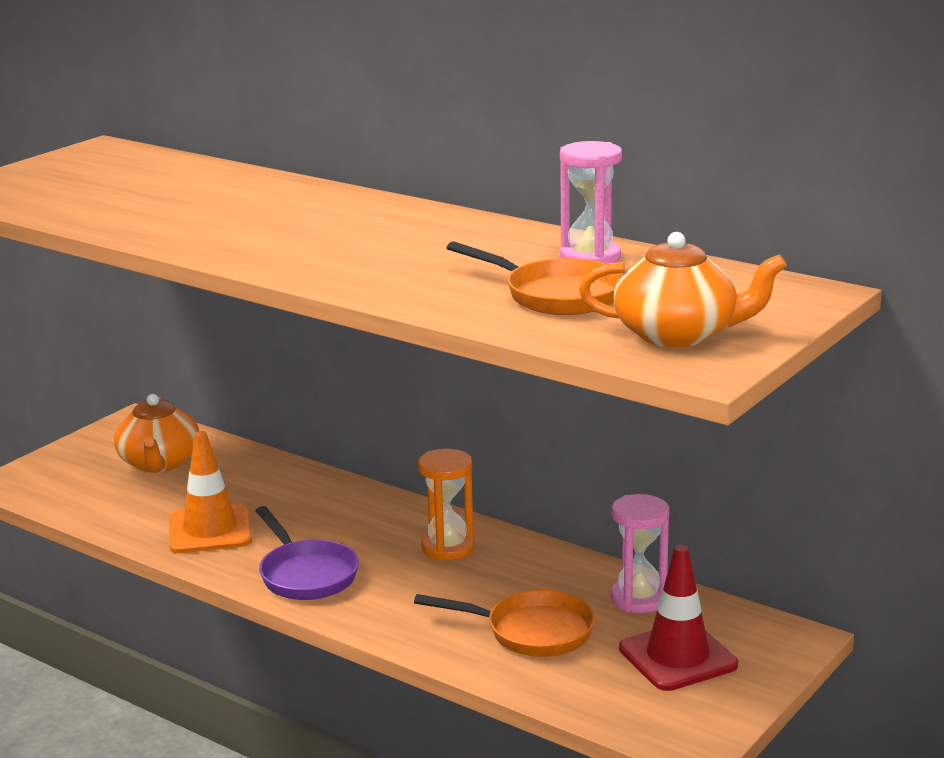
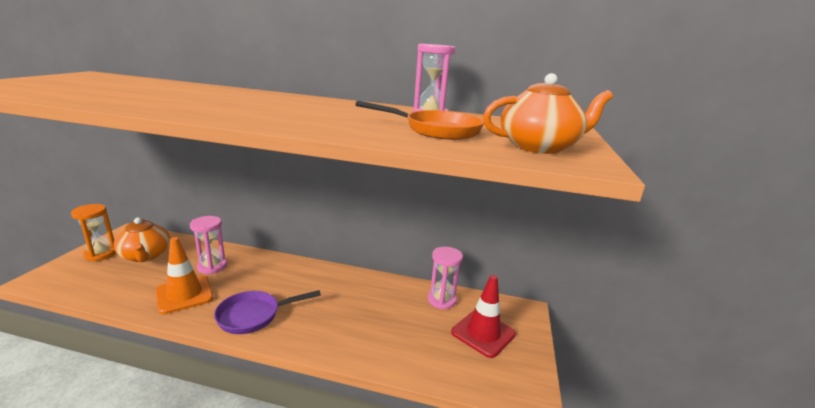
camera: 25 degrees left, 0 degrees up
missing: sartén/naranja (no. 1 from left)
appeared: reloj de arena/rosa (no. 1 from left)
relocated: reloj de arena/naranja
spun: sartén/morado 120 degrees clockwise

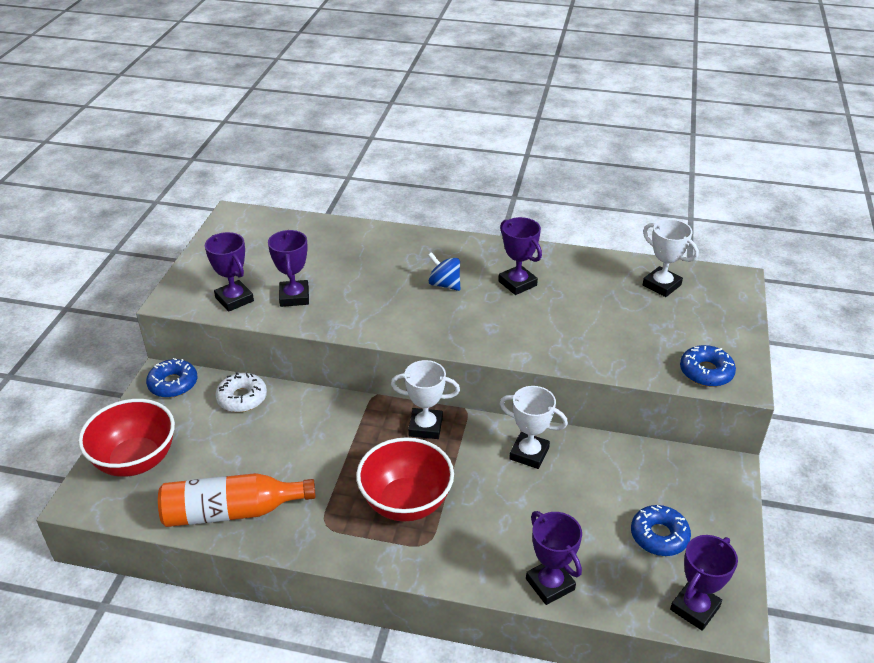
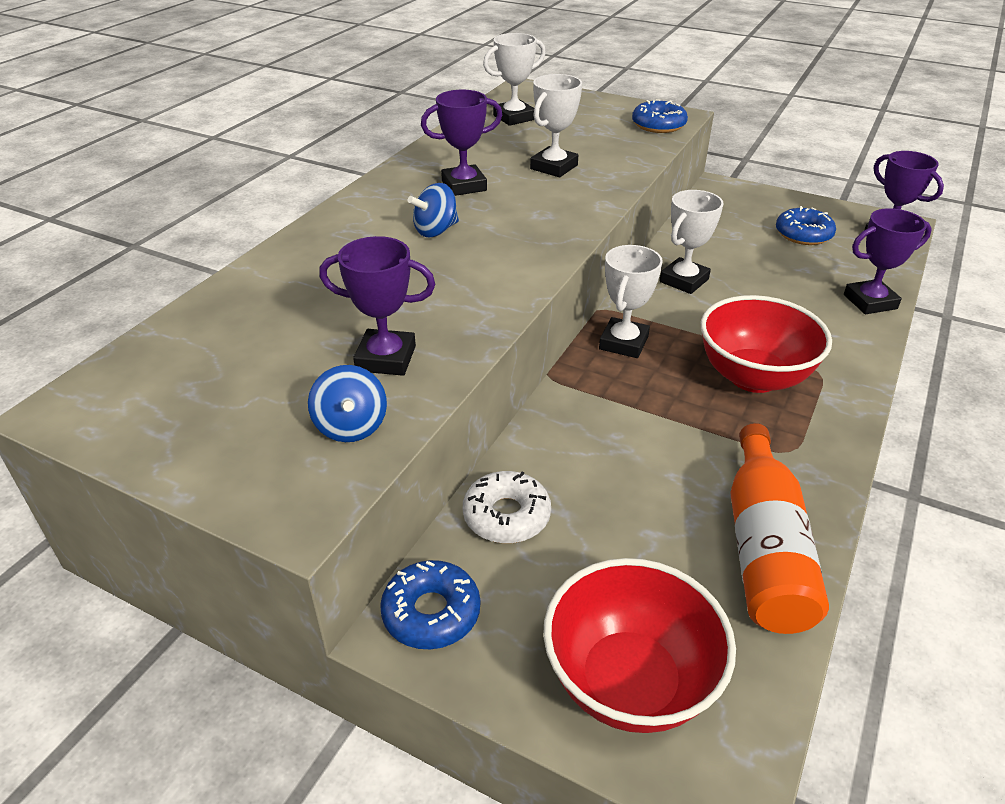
camera: 75 degrees left, 0 degrees up
appeared: trofeo/blanco (no. 2 from left)
exchanged: trofeo/morado (no. 1 from left) to peonza/azul (no. 1 from left)

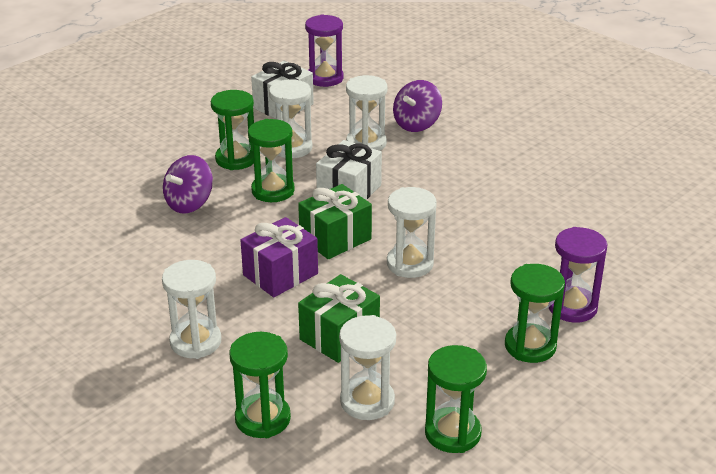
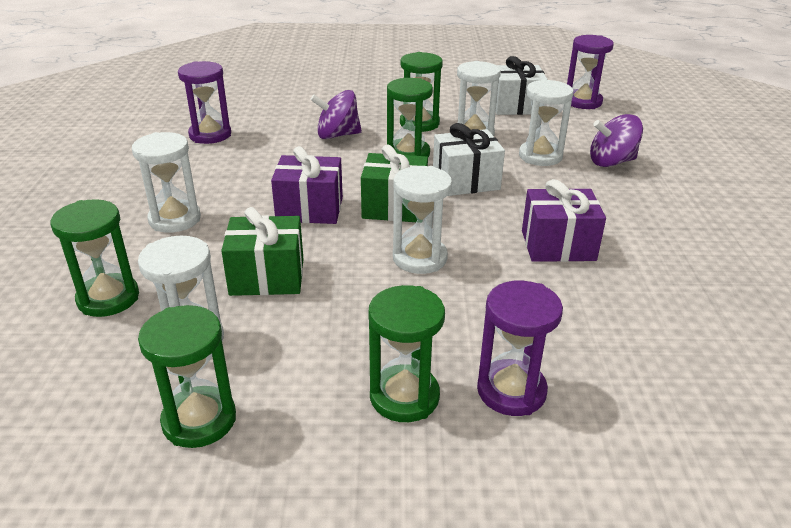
camera: 45 degrees right, 0 degrees up
appeared: reloj de arena/morado (no. 1 from left); regalo/morado (no. 2 from left)

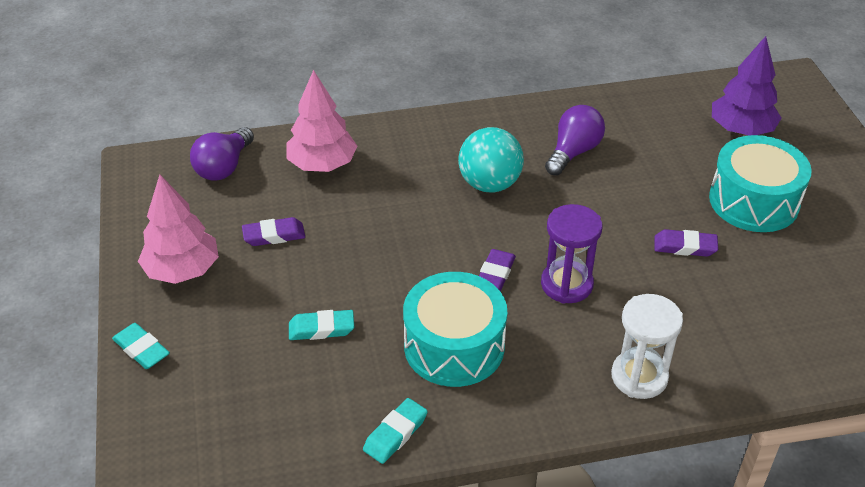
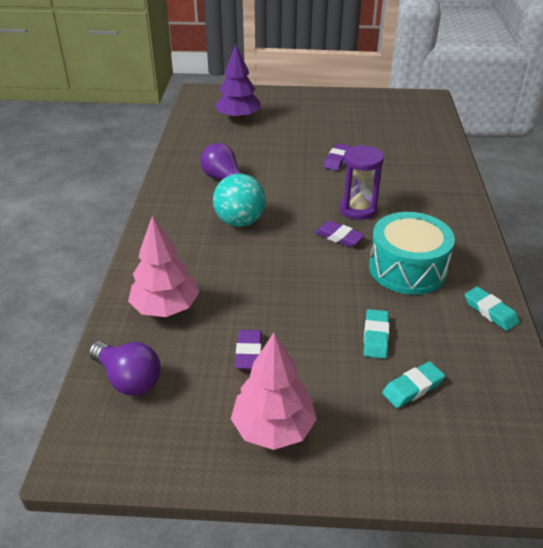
camera: 75 degrees left, 5 degrees down
missing: reloj de arena/blanco; tambor/turquesa (no. 2 from left)
relocated: goma de borrar/turquesa (no. 1 from left in the first image) to goma de borrar/turquesa (no. 2 from left)

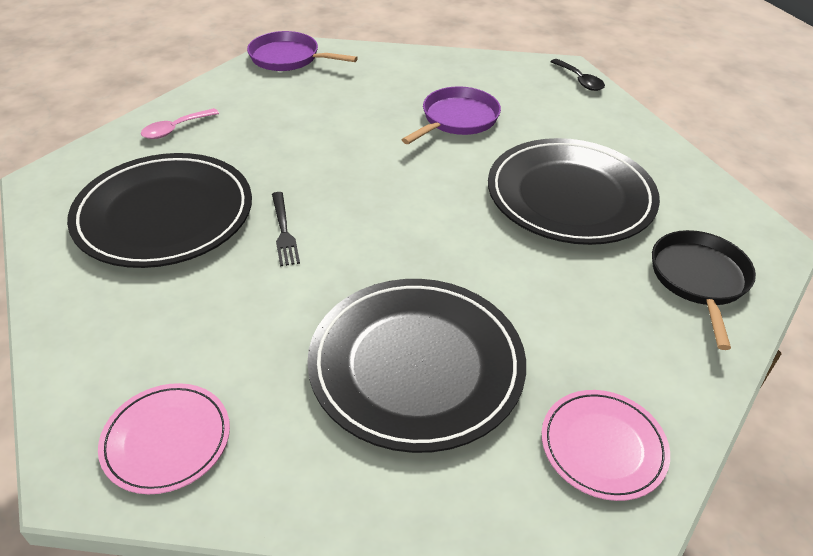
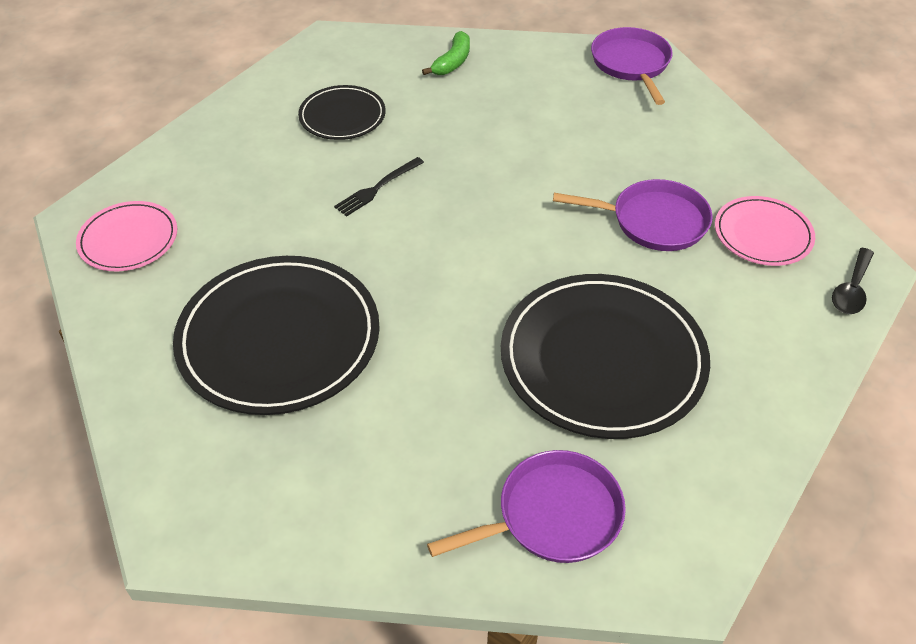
camera: 60 degrees right, 5 degrees up
relocated: plato/rosa (no. 2 from left)
exchanged: cuchara/rosa to plátano/verde
colour: sartén/negro to sartén/morado (no. 1 from left)
size: plato/negro (no. 1 from left in the first image) x0.53

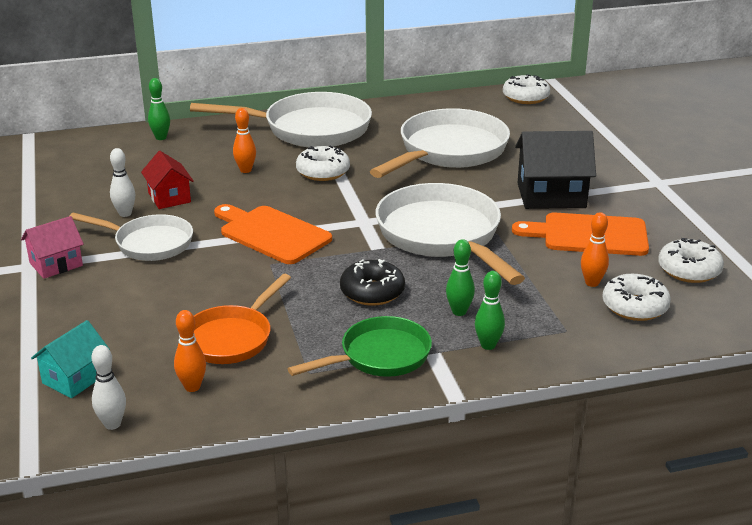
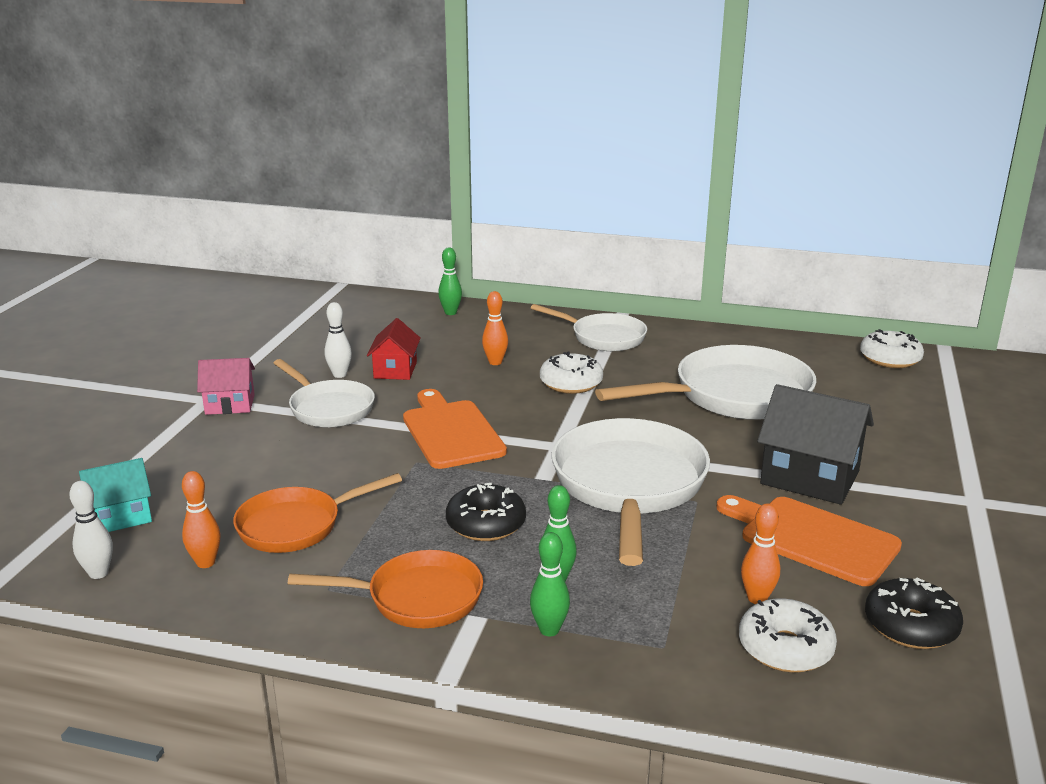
camera: 30 degrees right, 5 degrees down
colour: sartén/verde to sartén/naranja (no. 2 from left); rosquilla/blanco (no. 4 from left) to rosquilla/negro (no. 2 from left)
size: sartén/blanco (no. 2 from left) x0.60

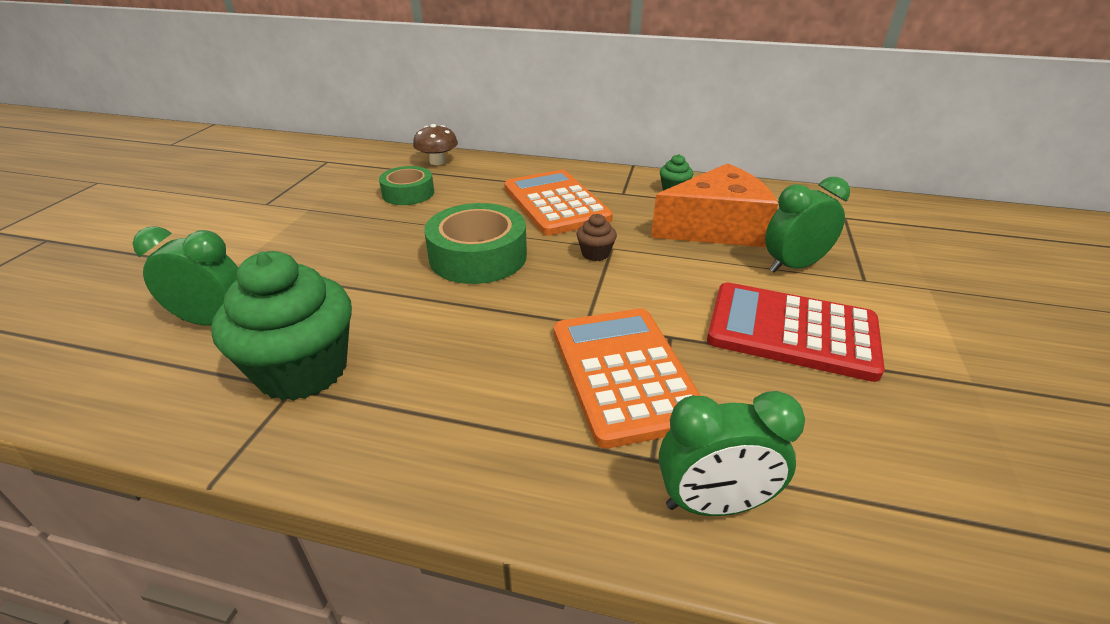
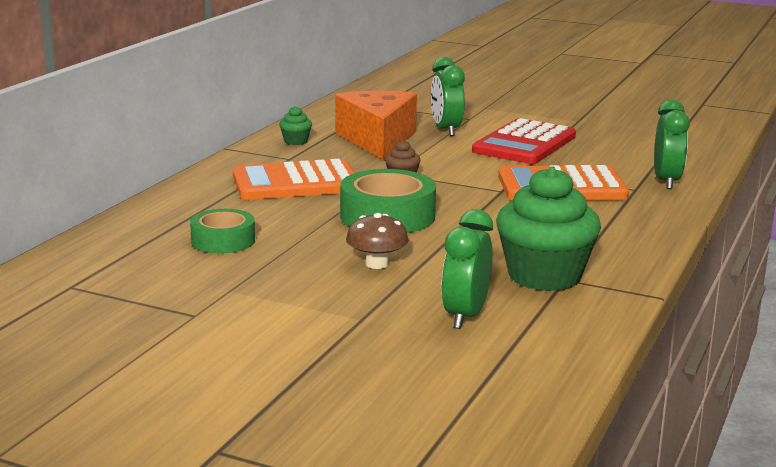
camera: 80 degrees left, 15 degrees down
relocated: seta/marrón

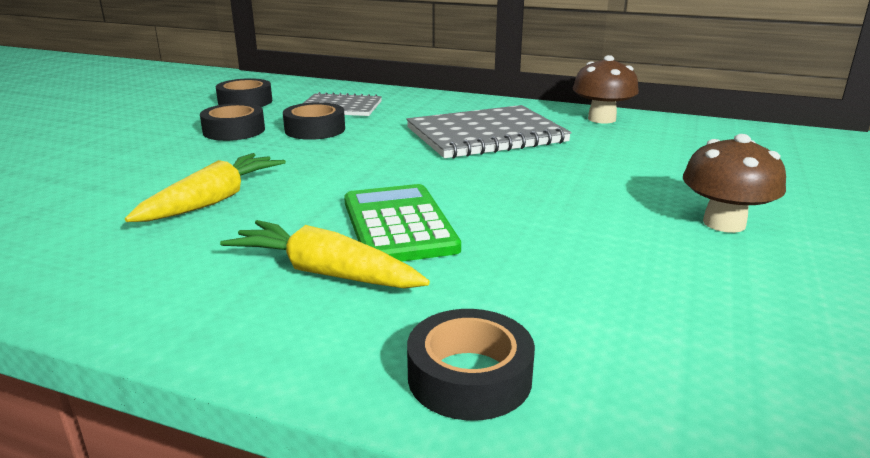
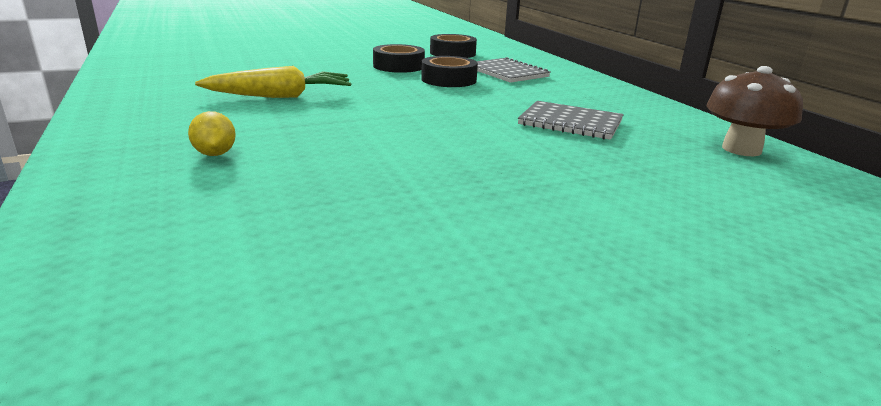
camera: 45 degrees right, 0 degrees up
missing: calculadora/verde; cinta adhesiva/negro (no. 4 from left); seta/marrón (no. 2 from left)
exchanged: zanahoria/amarillo (no. 2 from left) to limón/amarillo
size: cuaderno/gris (no. 2 from left) x0.61

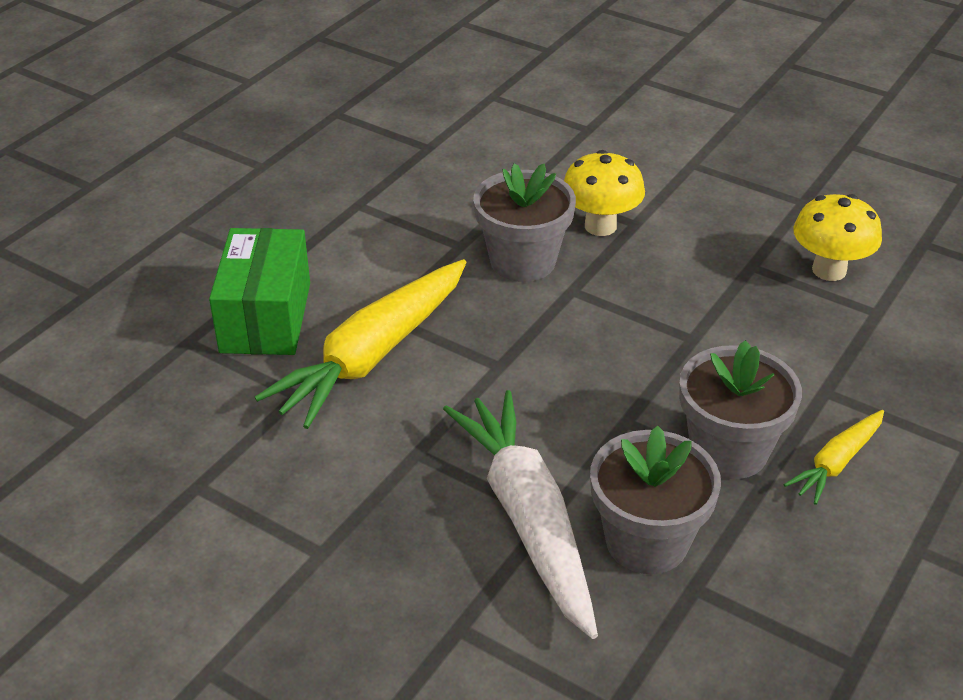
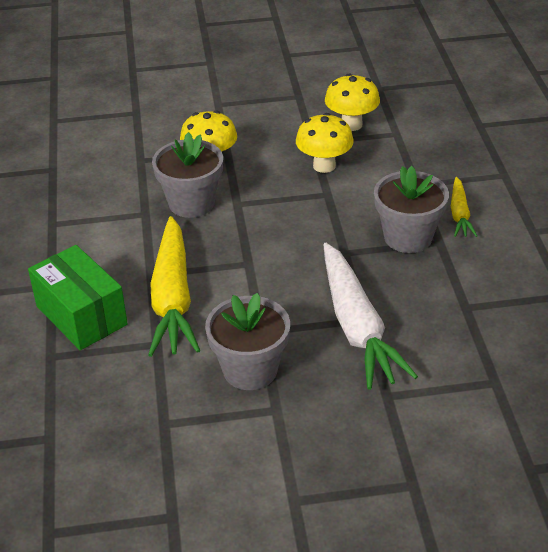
camera: 40 degrees left, 0 degrees up
appeared: seta/amarillo (no. 2 from left)
relocated: maceta/gris (no. 2 from left)
spun: zanahoria/blanco 135 degrees counterclockwise

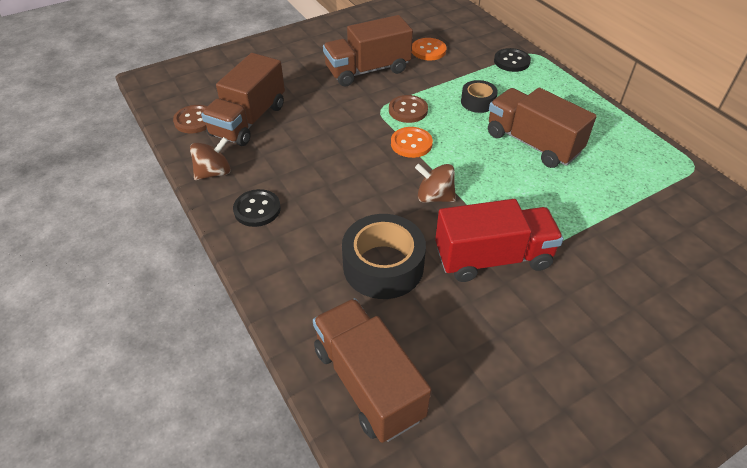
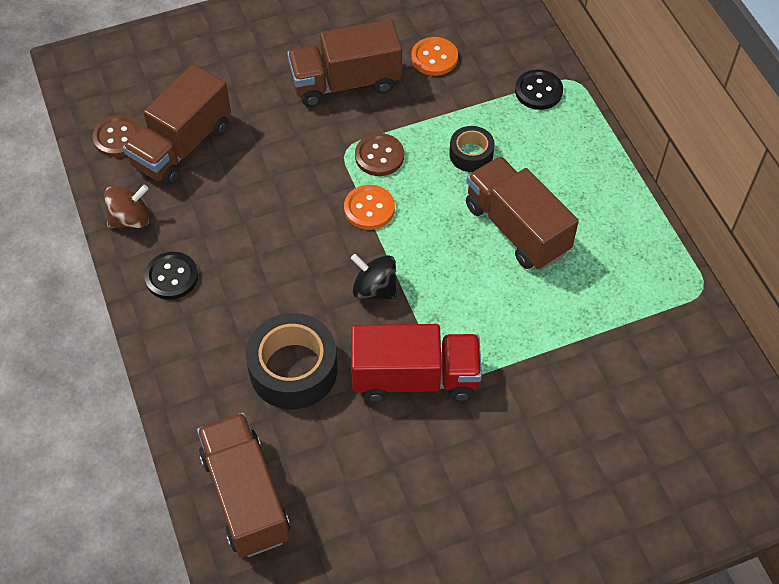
camera: 10 degrees right, 10 degrees up
colour: peonza/marrón (no. 2 from left) to peonza/negro

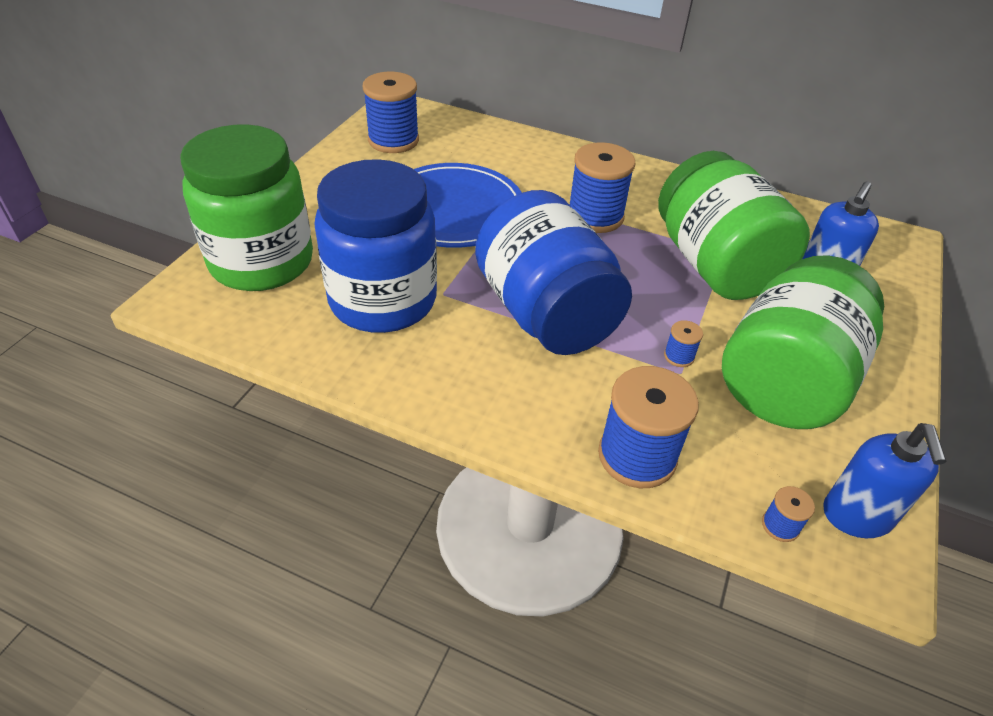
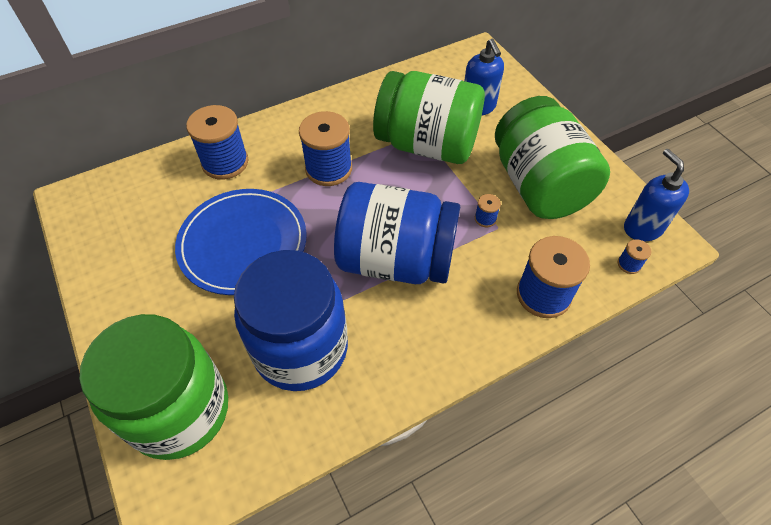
camera: 50 degrees left, 10 degrees up
relocated: carrete/azul (no. 1 from left)
spun: dispensador de jabón/azul (no. 2 from left) 150 degrees counterclockwise

